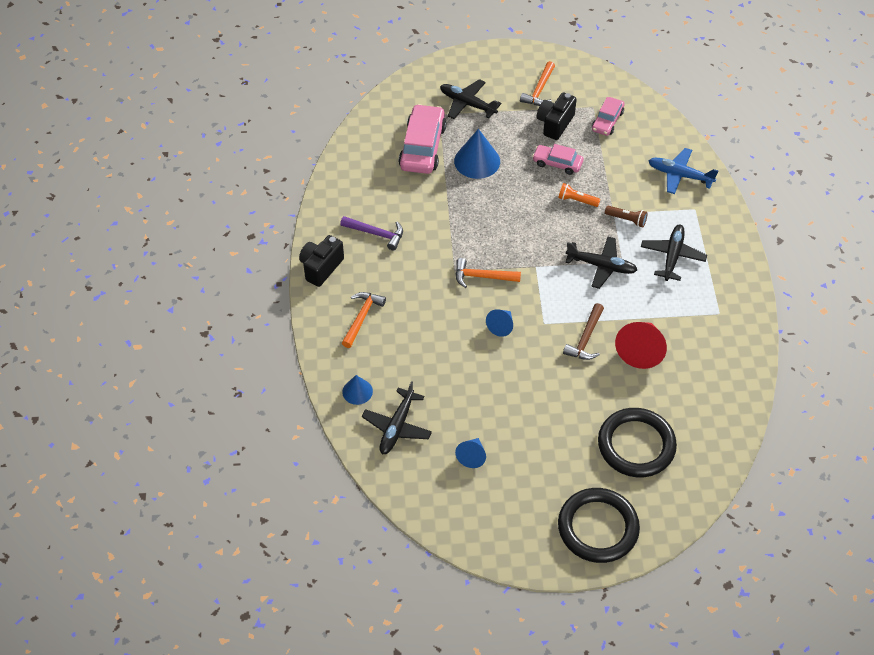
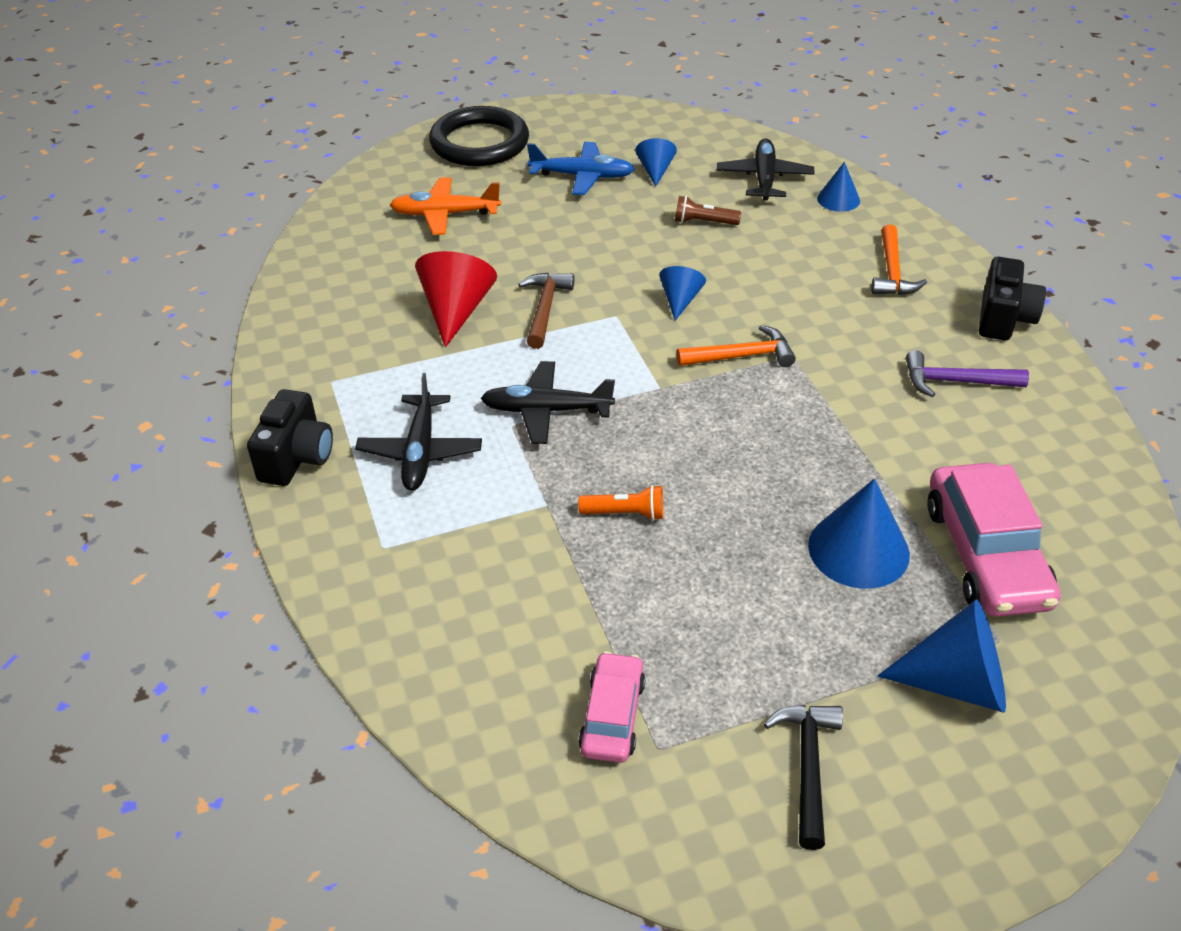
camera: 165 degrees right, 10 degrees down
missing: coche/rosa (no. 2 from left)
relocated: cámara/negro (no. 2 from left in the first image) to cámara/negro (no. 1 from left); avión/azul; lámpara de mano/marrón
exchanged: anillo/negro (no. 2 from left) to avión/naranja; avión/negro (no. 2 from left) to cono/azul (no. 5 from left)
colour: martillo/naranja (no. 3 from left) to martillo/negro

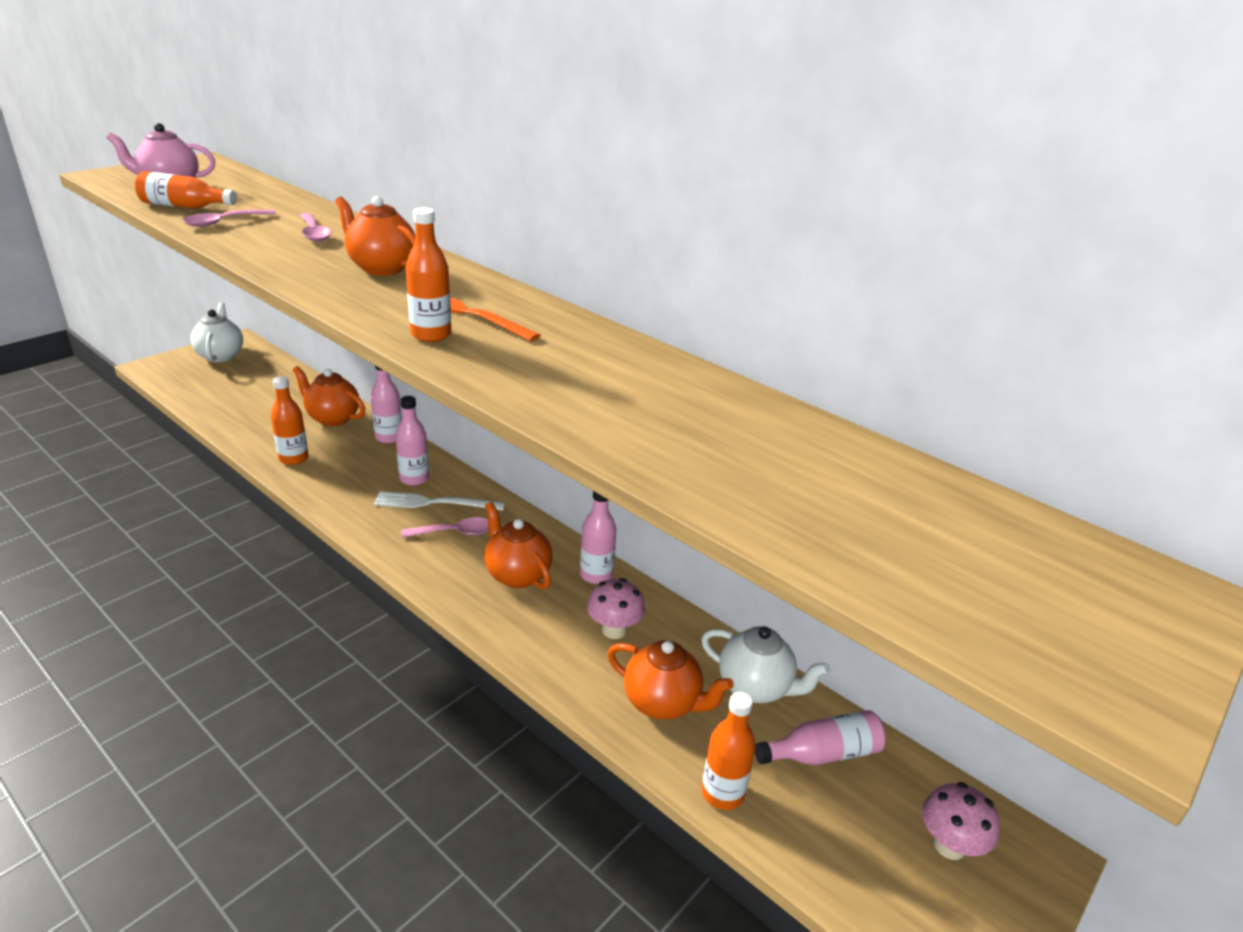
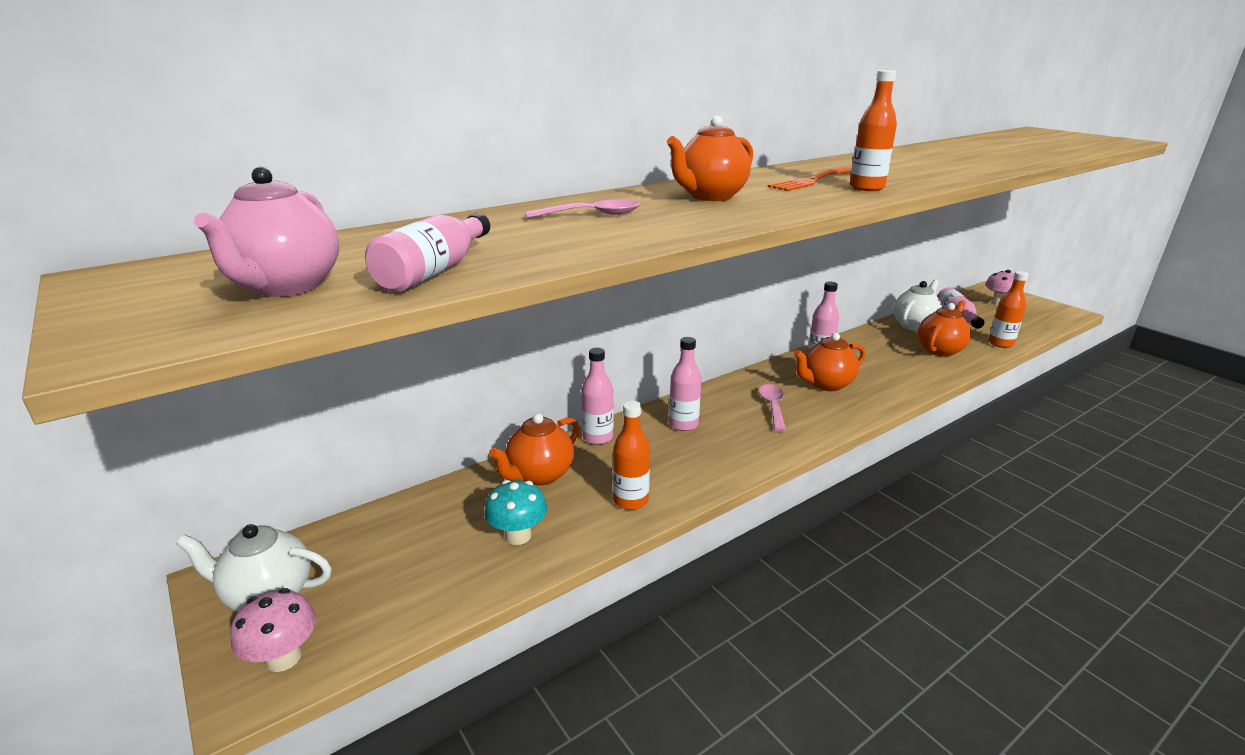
camera: 75 degrees left, 5 degrees down
missing: cuchara/rosa (no. 1 from left); tenedor/blanco
appeared: seta/turquesa
relocated: seta/rosa (no. 1 from left)
colour: botella/naranja (no. 1 from left) to botella/rosa (no. 1 from left)

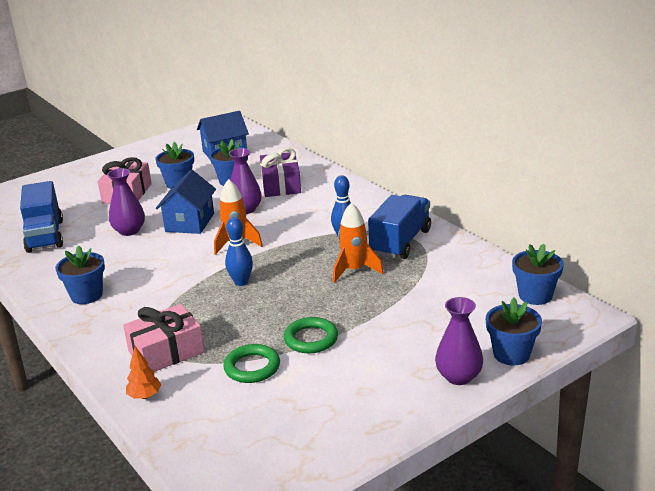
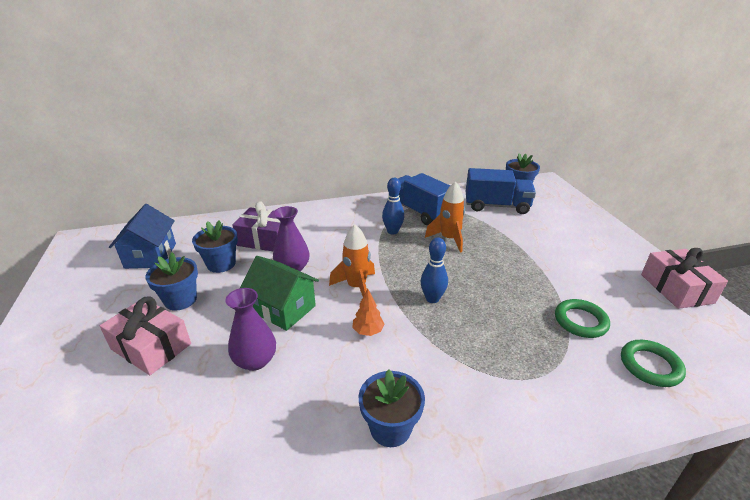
camera: 70 degrees left, 5 degrees up
missing: florero/morado (no. 3 from left); maceta/azul (no. 4 from left)
relocated: árbol/naranja; camión/azul (no. 1 from left in the first image) to camión/azul (no. 2 from left); anillo/verde (no. 2 from left); regalo/rosa (no. 2 from left)
colour: casa/azul (no. 1 from left) to casa/verde

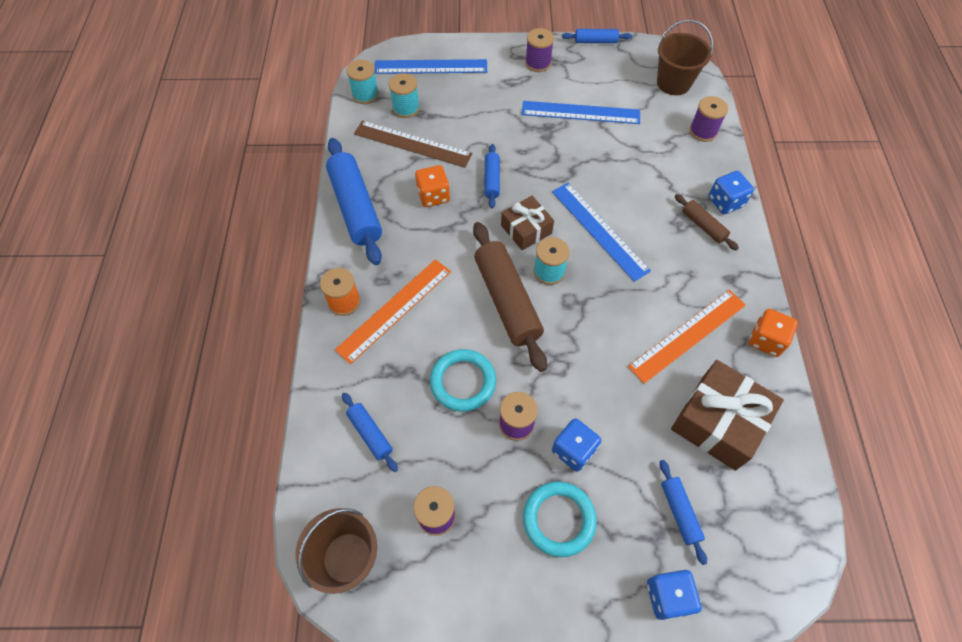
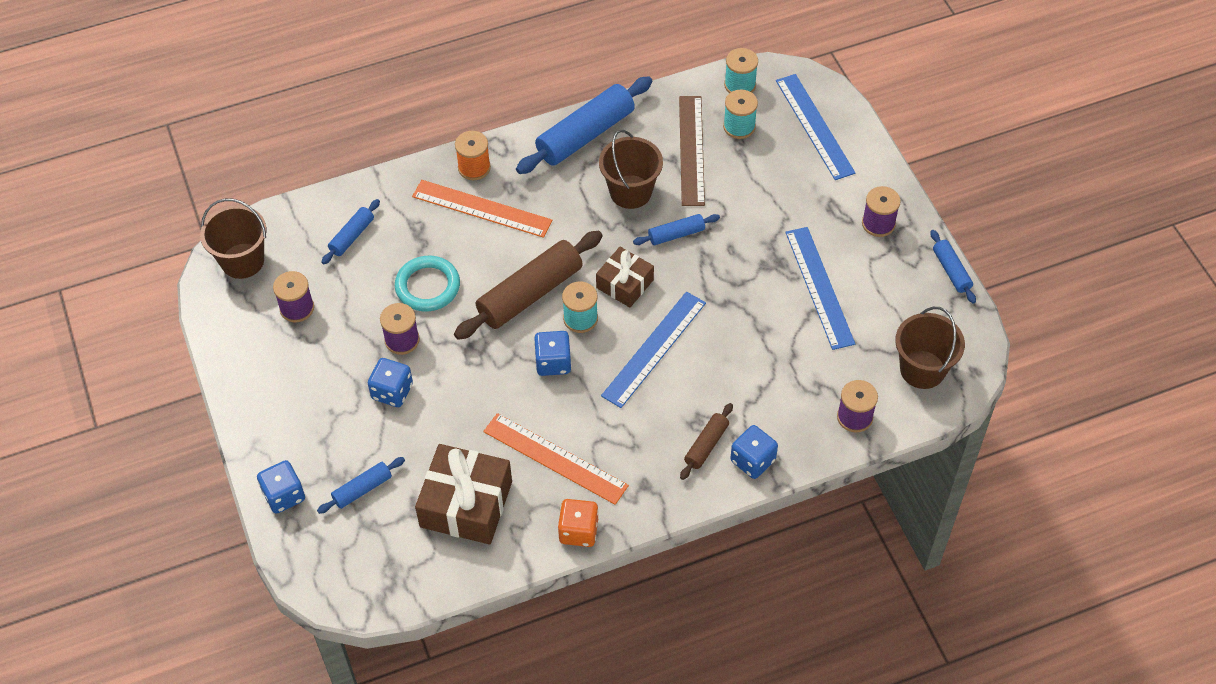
camera: 70 degrees right, 5 degrees down
missing: anillo/turquesa (no. 2 from left)
appeared: dado/azul (no. 3 from left)
exchanged: dado/naranja (no. 1 from left) to balde/marrón (no. 2 from left)

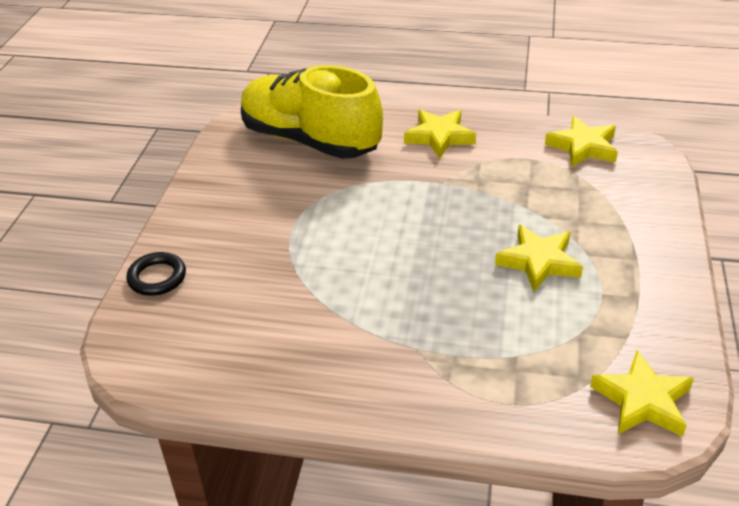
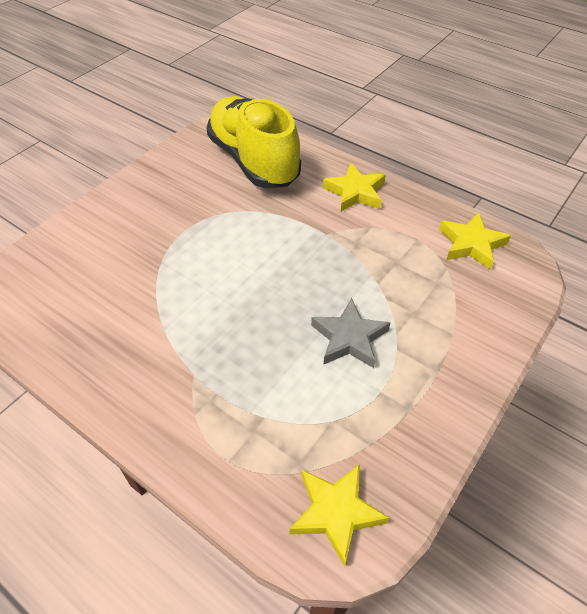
camera: 25 degrees right, 10 degrees up
missing: anillo/negro
colour: estrella/amarillo (no. 2 from left) to estrella/gris

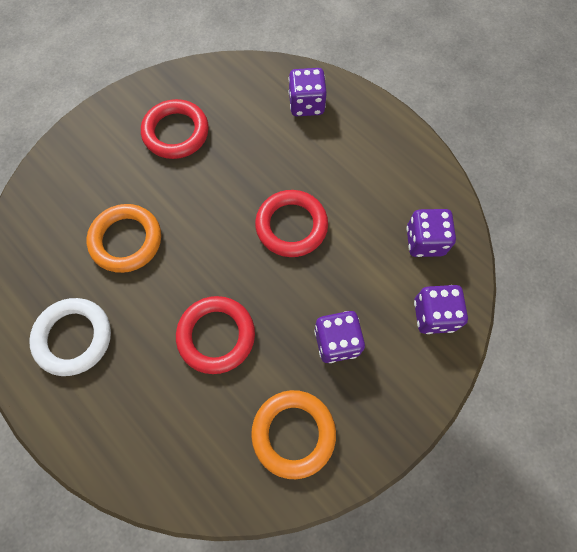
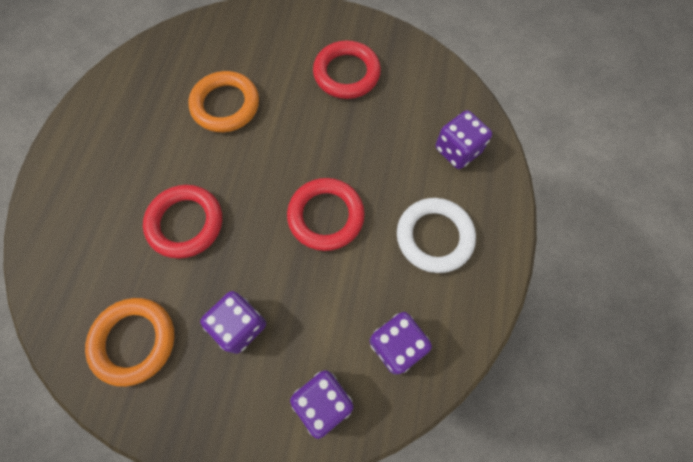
camera: 55 degrees right, 0 degrees up
relocated: anillo/blanco

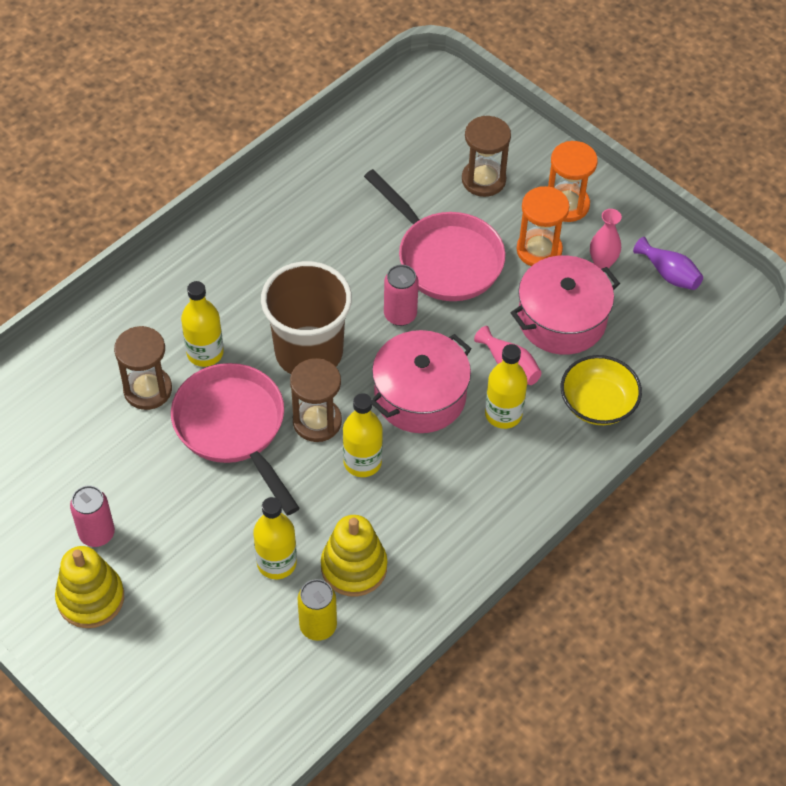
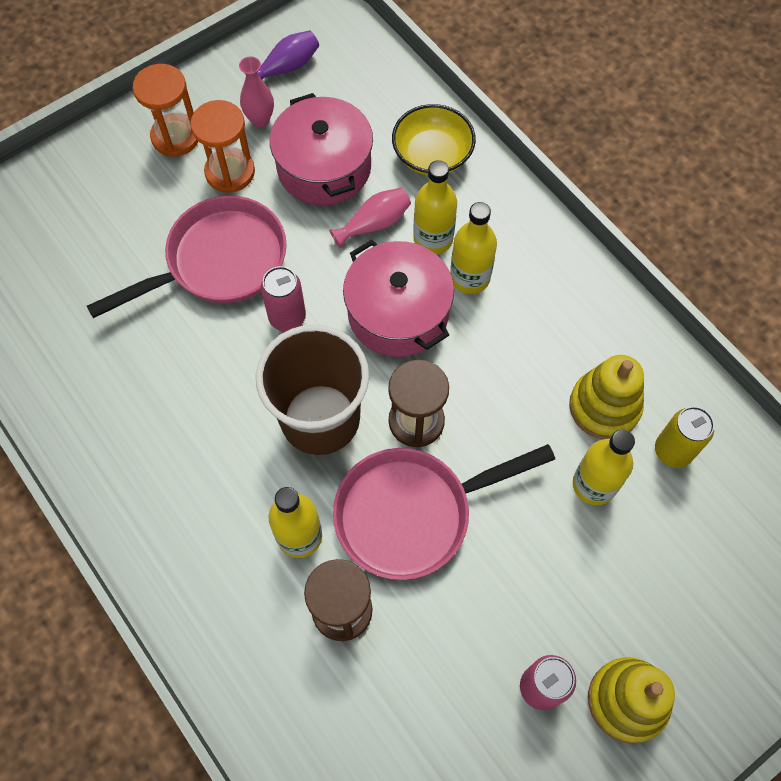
camera: 80 degrees left, 10 degrees up
missing: reloj de arena/marrón (no. 3 from left)
relocated: botella/amarillo (no. 3 from left)

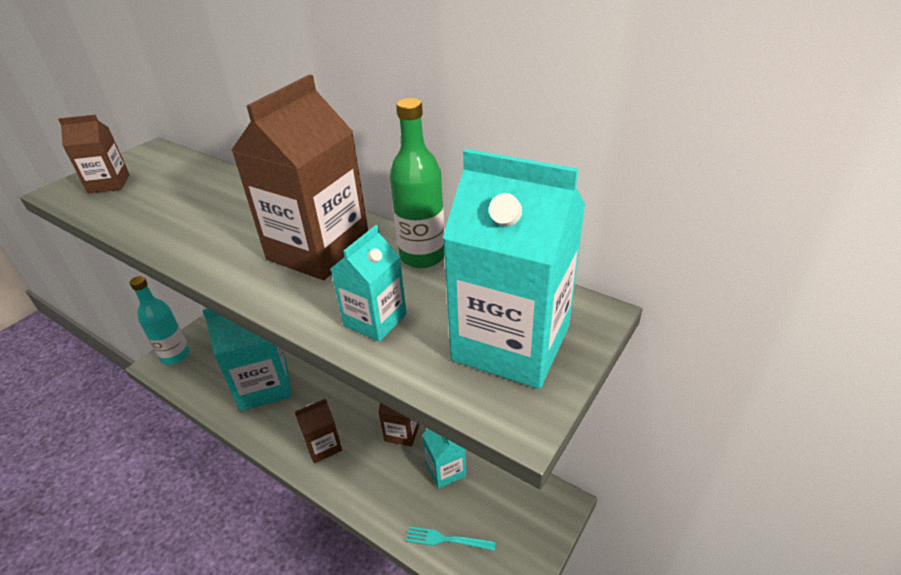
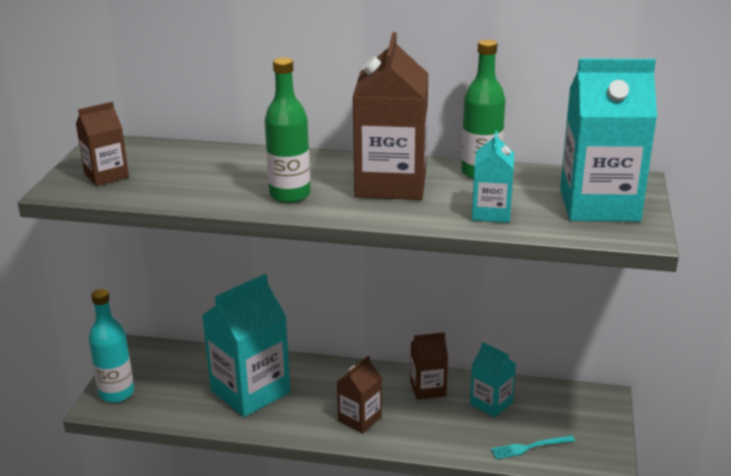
camera: 25 degrees left, 10 degrees down
appeared: botella/verde (no. 1 from left)

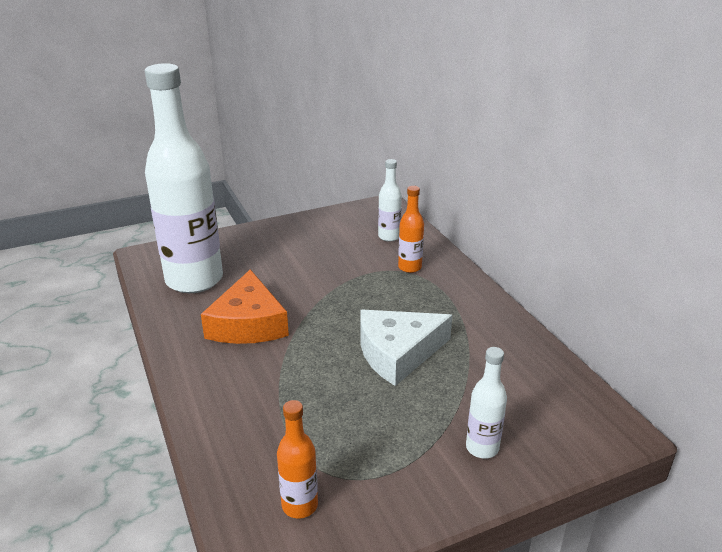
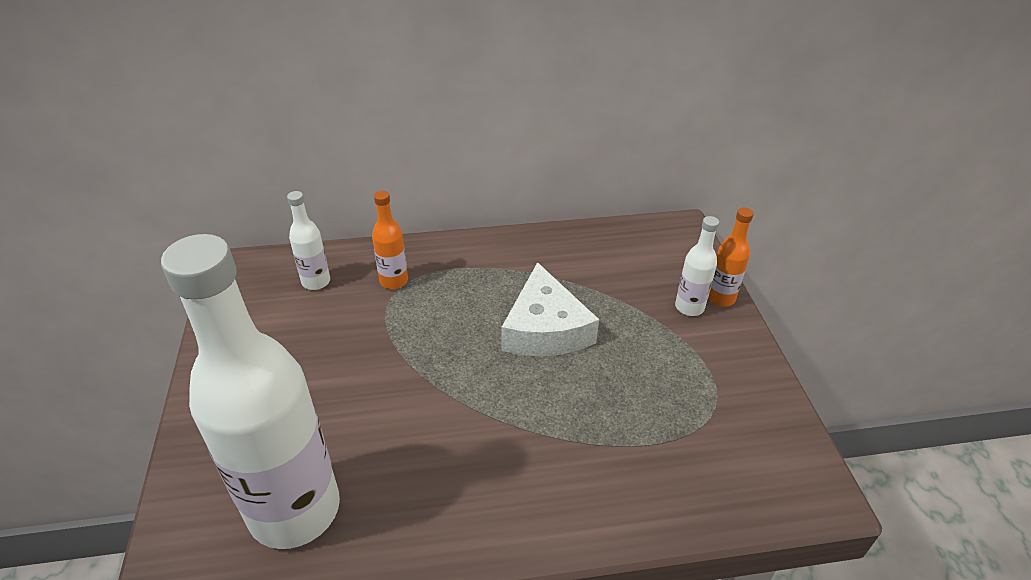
camera: 75 degrees left, 10 degrees up
missing: queso/naranja
relocated: botella/naranja (no. 1 from left in the first image) to botella/naranja (no. 2 from left)

